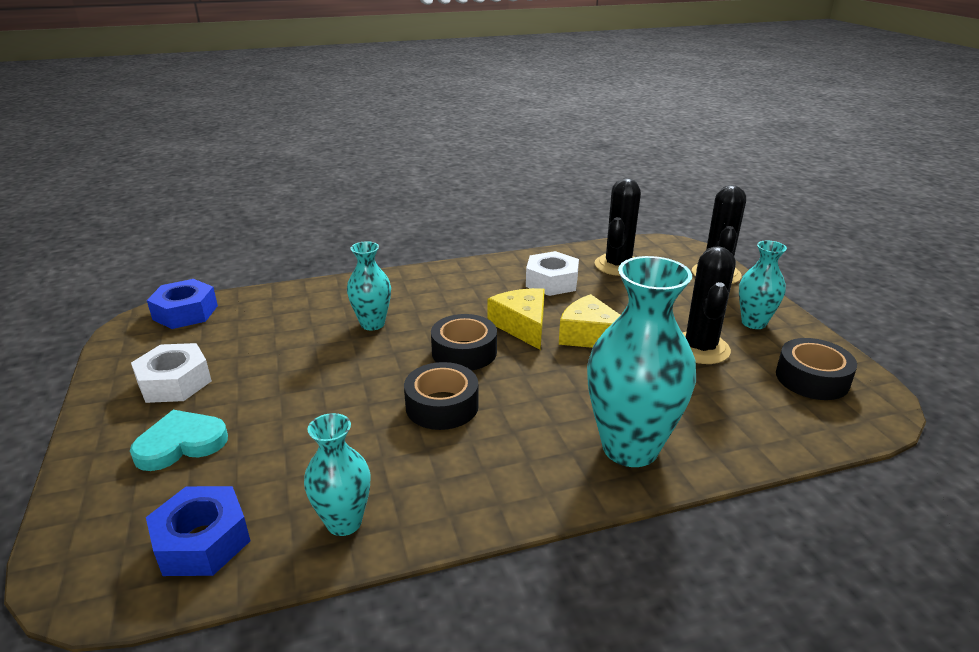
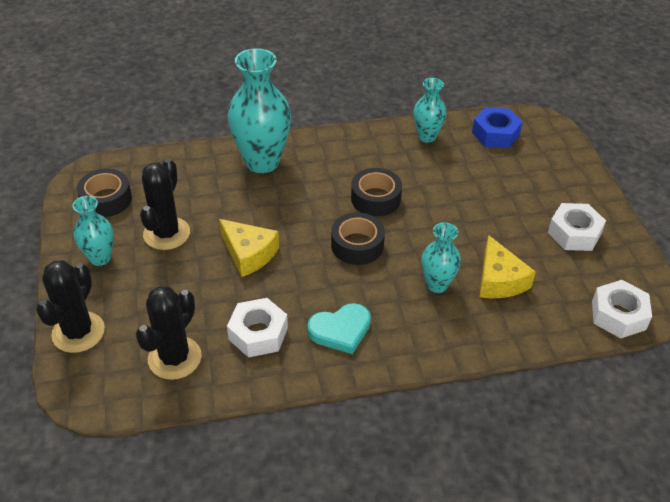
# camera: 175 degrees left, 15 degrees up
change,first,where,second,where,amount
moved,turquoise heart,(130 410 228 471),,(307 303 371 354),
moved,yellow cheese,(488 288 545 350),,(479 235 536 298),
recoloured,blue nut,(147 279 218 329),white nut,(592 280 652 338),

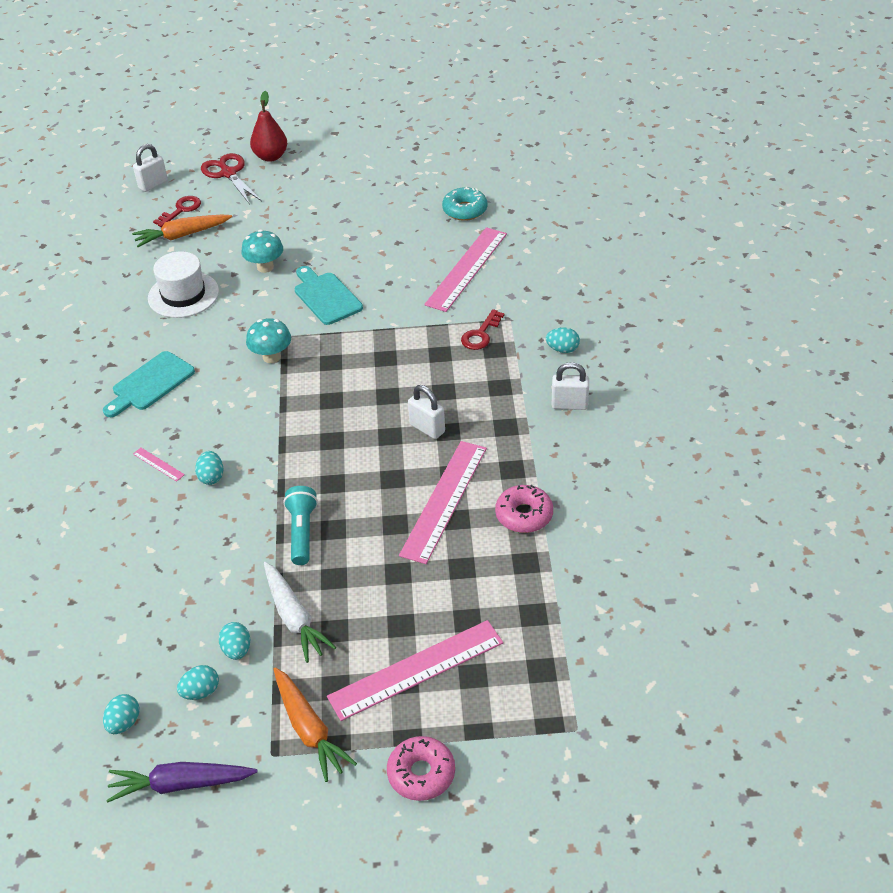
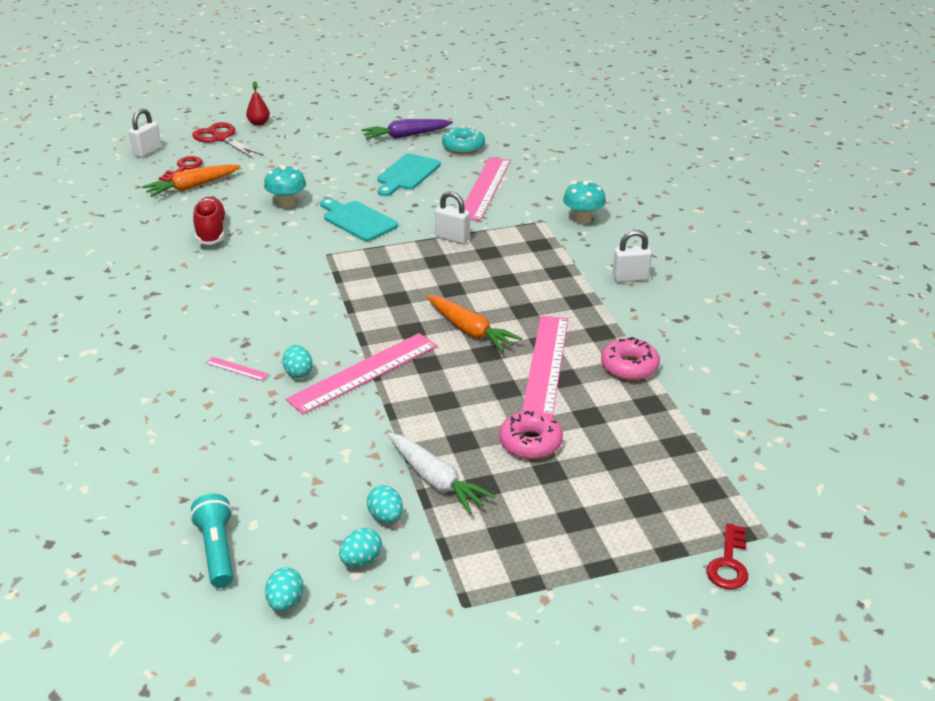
# camera: 15 degrees left, 10 degrees down
change,first,where,second,where,amount
moved,turquoise flashlight,(283 486 318 565),,(190 494 233 588),
replaced,white hat,(148 251 219 318),red shoe,(193 197 226 245),
resized,red pear,(250 91 288 162),,(246 81 270 126),x0.65
moved,pink ruler,(327 620 503 721),,(286 333 437 414),
moved,purple carrot,(106 762 258 803),,(361 119 453 140),
moved,turquoise cutting board,(103 351 195 417),,(377 154 441 196),
moved,orange carrot,(274 667 357 782),,(426 295 522 352),
moved,white padlock,(408 385 445 439),,(435 191 470 244),
moved,pink donut,(387 736 455 801),,(499 411 563 459),
moved,turquoise mushroom,(246 318 291 363),,(563 180 606 224),
moved,red key,(461 309 505 350),,(706 523 748 589),
removed,turquoise egg,(546 327 580 353),,,

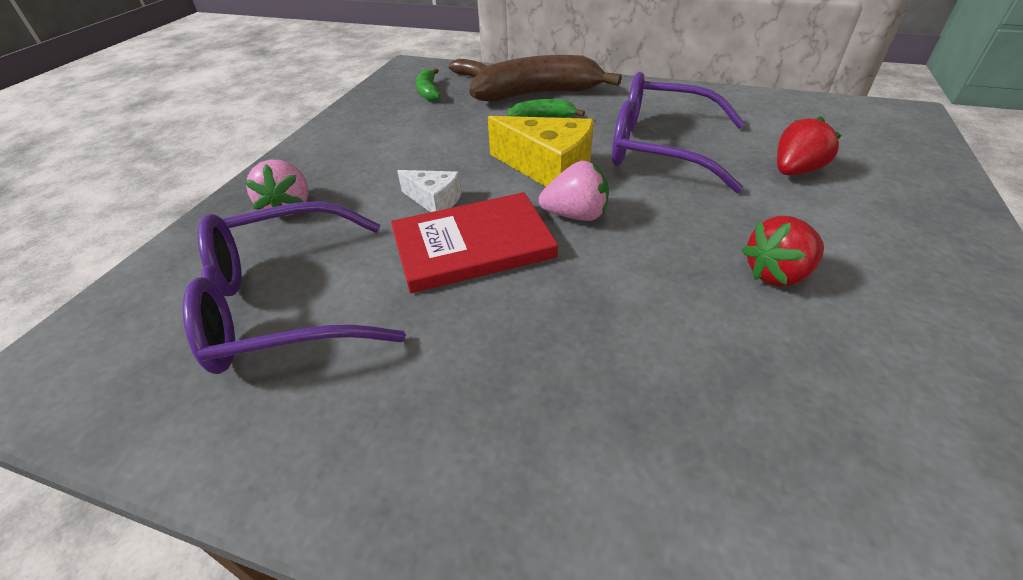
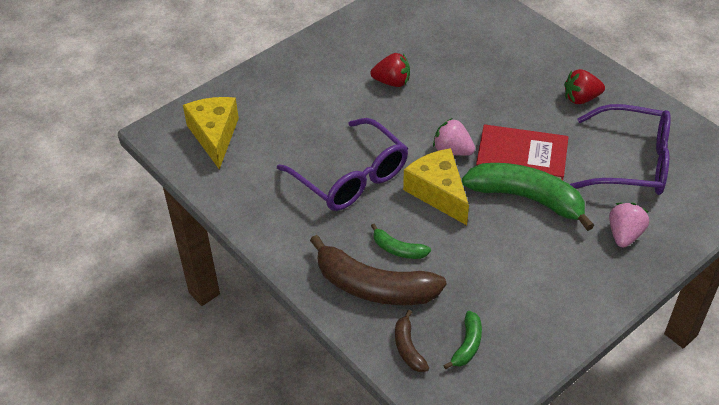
# camera: 150 degrees left, 5 degrees up
change,first,where,second,where,amount
added,,,yellow cheese,(183 97 239 170),
replaced,white cheese,(397 170 462 212),green banana,(462 163 595 231),
moved,red strawberry,(777 116 842 175),,(564 69 605 104),

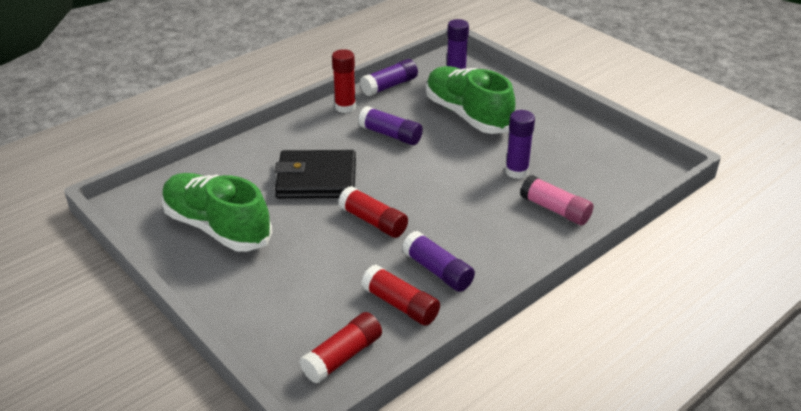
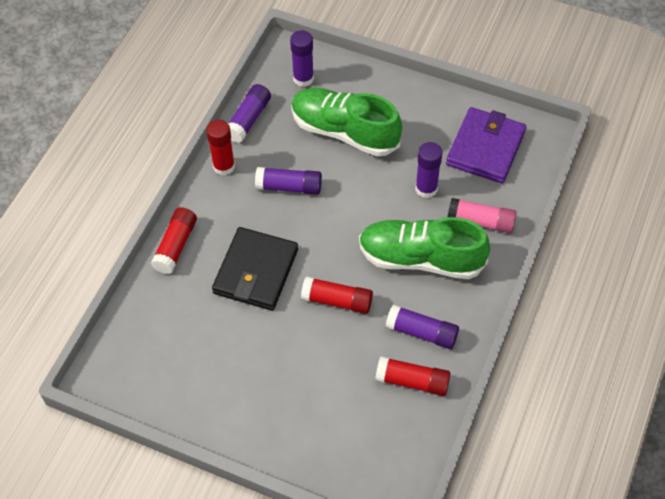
# camera: 25 degrees left, 20 degrees up
change,first,where,second,where,amount
moved,red glue stick,(299 312 382 384),,(151 207 197 274),
turned,black wallet,(274 150 356 198),,(212 227 298 311),45 degrees counterclockwise
moved,green shoe,(161 173 273 252),,(359 217 490 279),
added,,,purple wallet,(446 107 526 183),

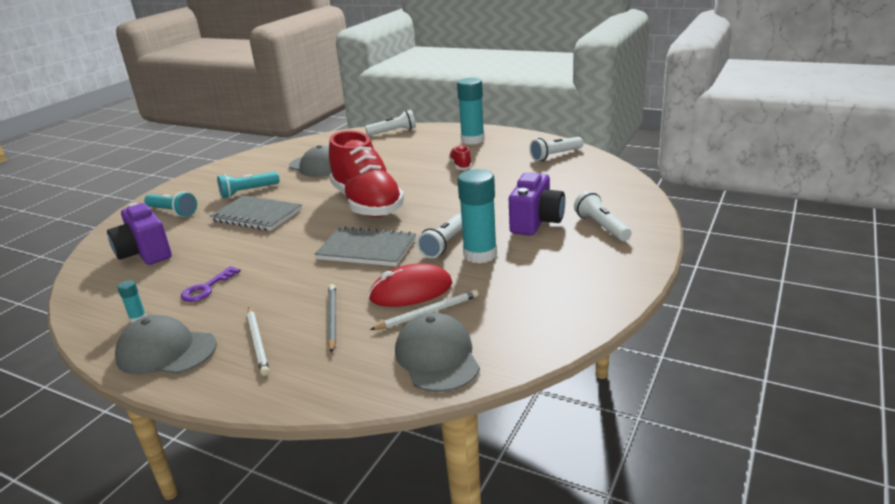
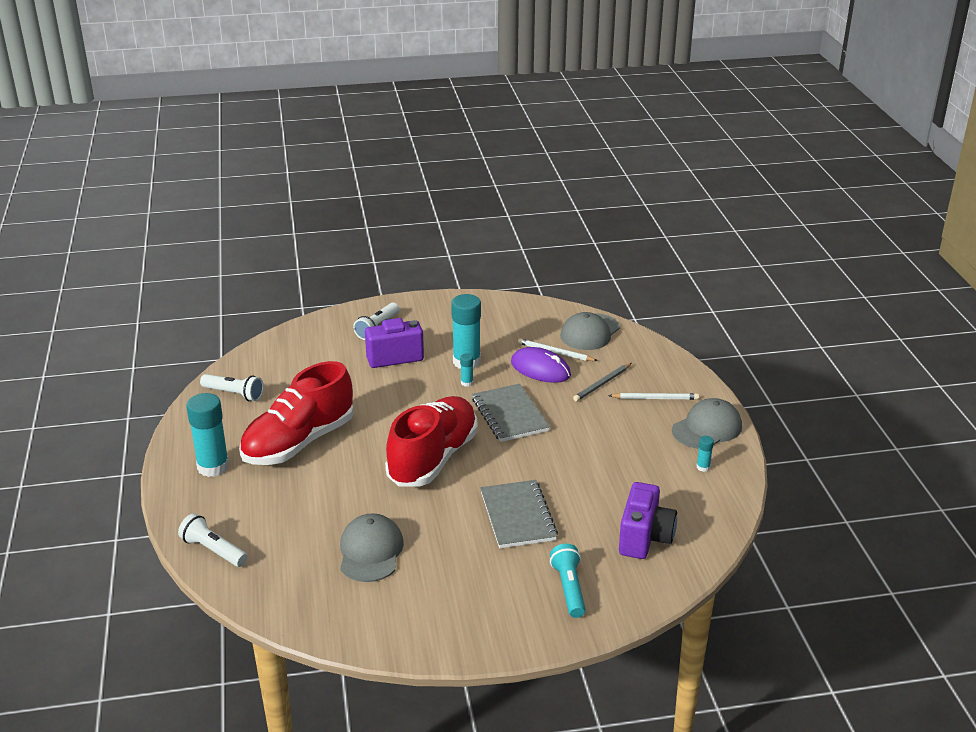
# camera: 130 degrees left, 5 degrees up
change,first,where,second,where,amount
resized,red shoe,(449 145 472 170),,(239 361 354 465),x2.46
replaced,white flashlight,(417 214 462 258),turquoise glue stick,(460 353 473 387),
recoloured,red mouse,(369 263 452 307),purple mouse,(511 347 571 383),
turned,white pencil,(247 307 269 376),,(608 393 699 400),60 degrees clockwise
turned,grey cap,(115 315 217 375),,(672 398 742 449),105 degrees counterclockwise
removed,purple key,(181 266 241 302),,,
removed,turquoise flashlight,(217 172 279 198),,,

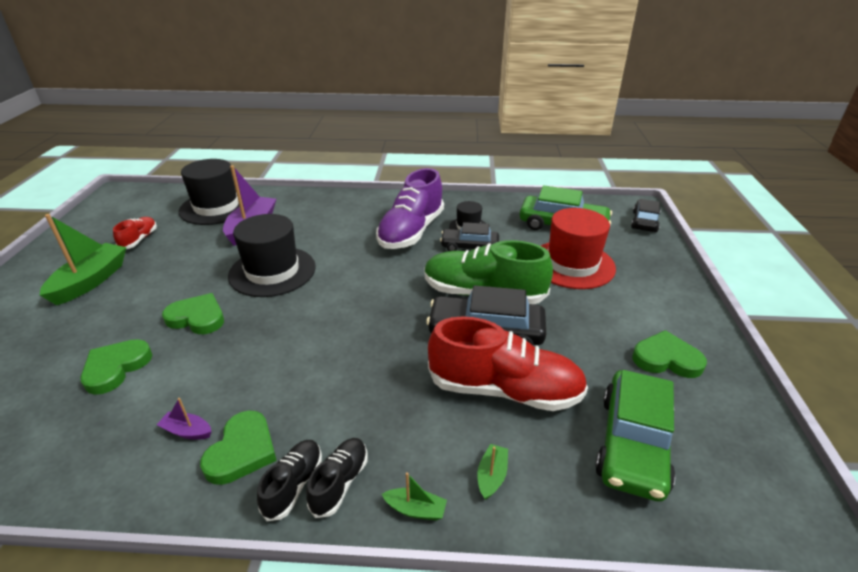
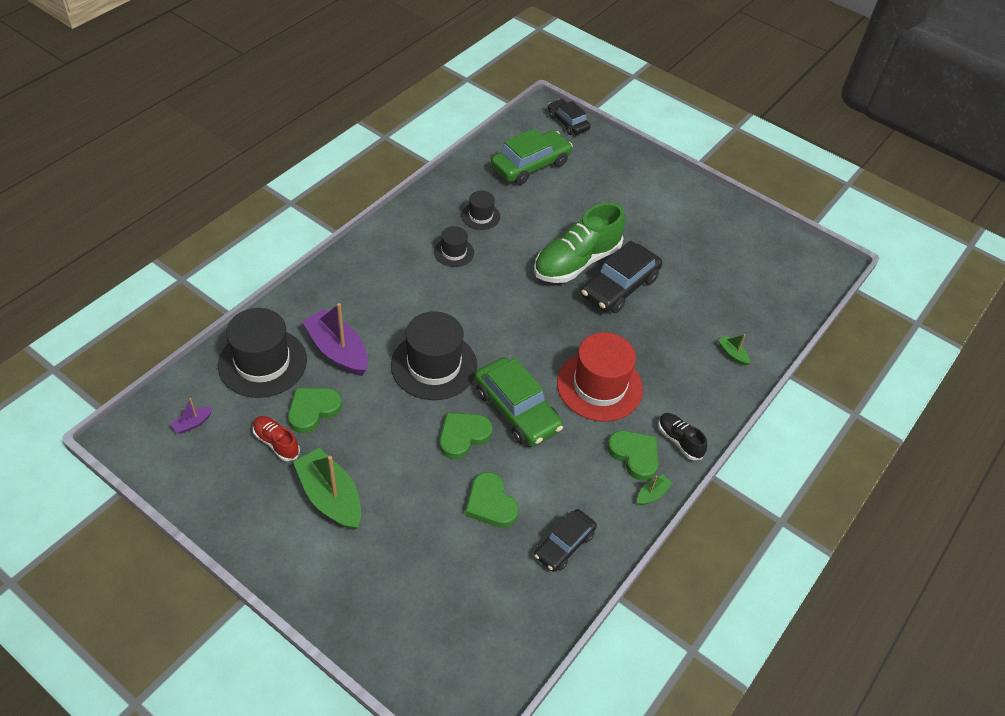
# camera: 60 degrees left, 15 degrees up
change,first,where,second,where,amount
moved,purple boat,(157 398 212 440),,(170 398 213 434),
moved,green heart,(632 330 707 378),,(288 388 342 433),
replaced,purple shoe,(376 168 444 249),black hat,(434 226 474 267),
moved,green car,(595 370 675 502),,(474 357 563 446),
moved,black car,(440 222 499 251),,(534 509 597 572),
moved,red hat,(541 208 616 289),,(557 332 643 422),
moved,green boat,(381 472 447 521),,(637 475 672 505),
removed,black shoe,(306 438 368 518),,,
removed,red shoe,(428 316 588 411),,,

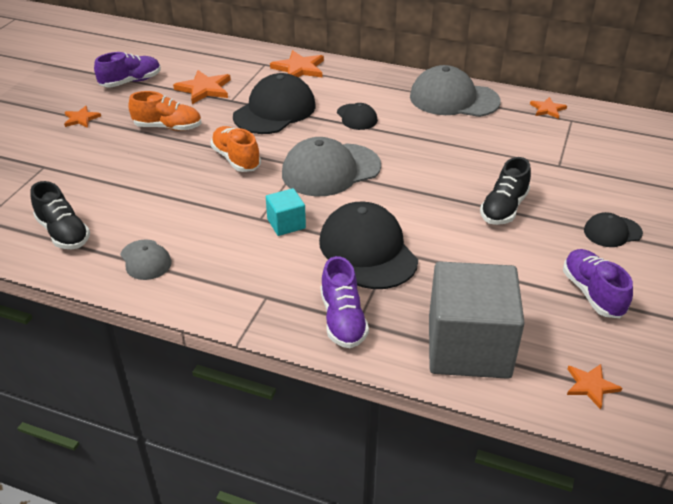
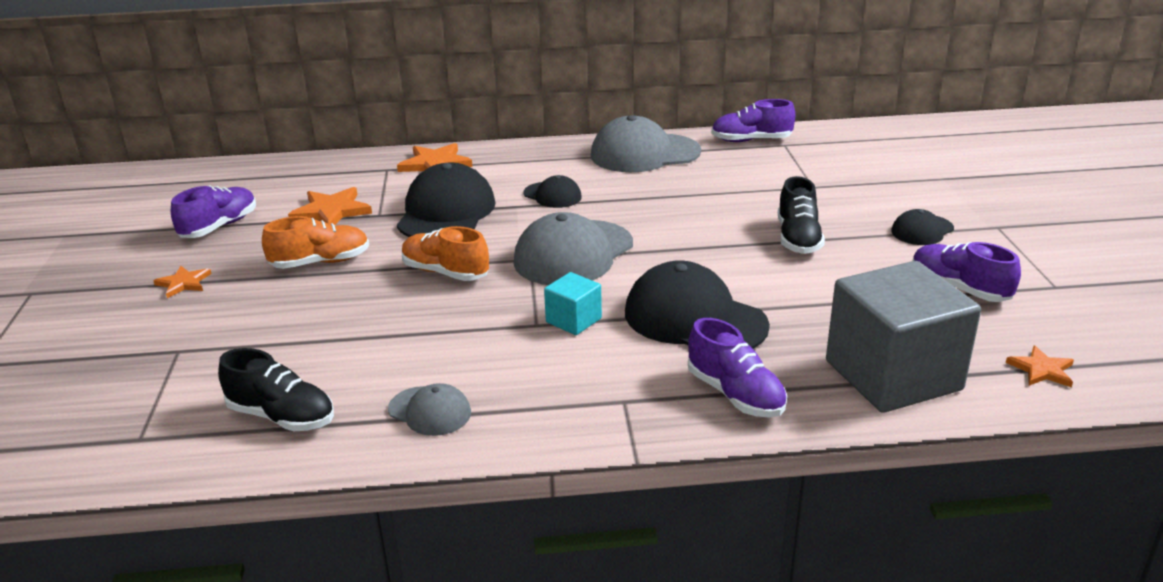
# camera: 25 degrees left, 10 degrees down
change,first,where,second,where,amount
replaced,orange star,(530 97 567 119),purple shoe,(711 99 795 142),

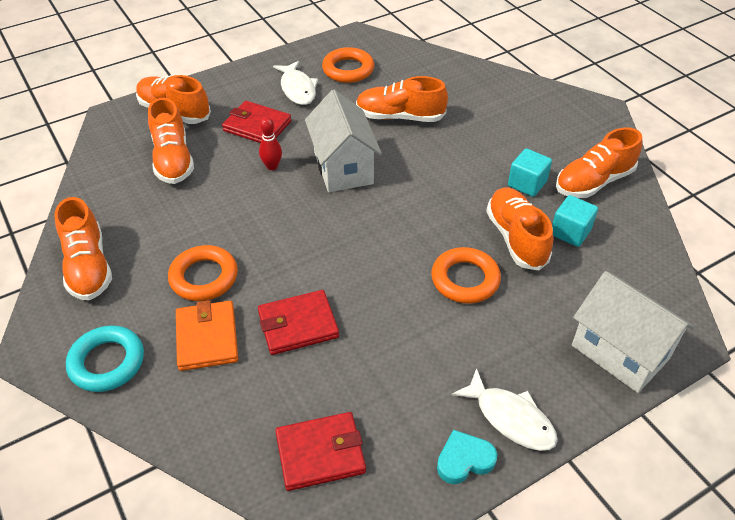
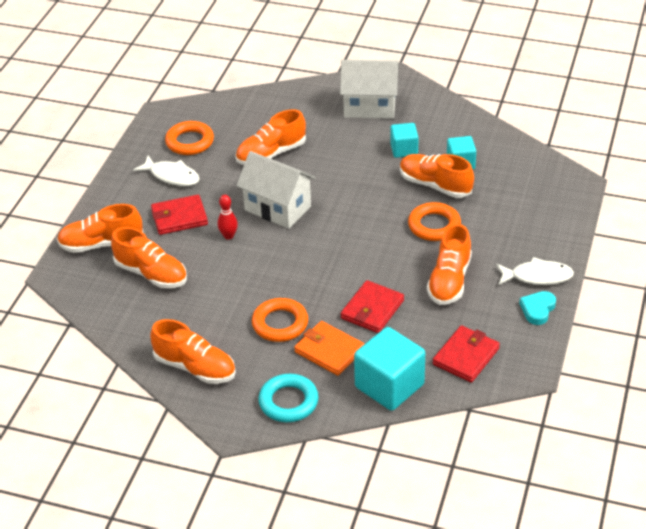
# camera: 40 degrees left, 5 degrees down
change,first,where,second,where,amount
moved,white house,(572 271 695 393),,(340 60 399 119),
added,,,turquoise cube,(354 327 425 411),
moved,orange shoe,(556 128 642 198),,(427 224 472 305),

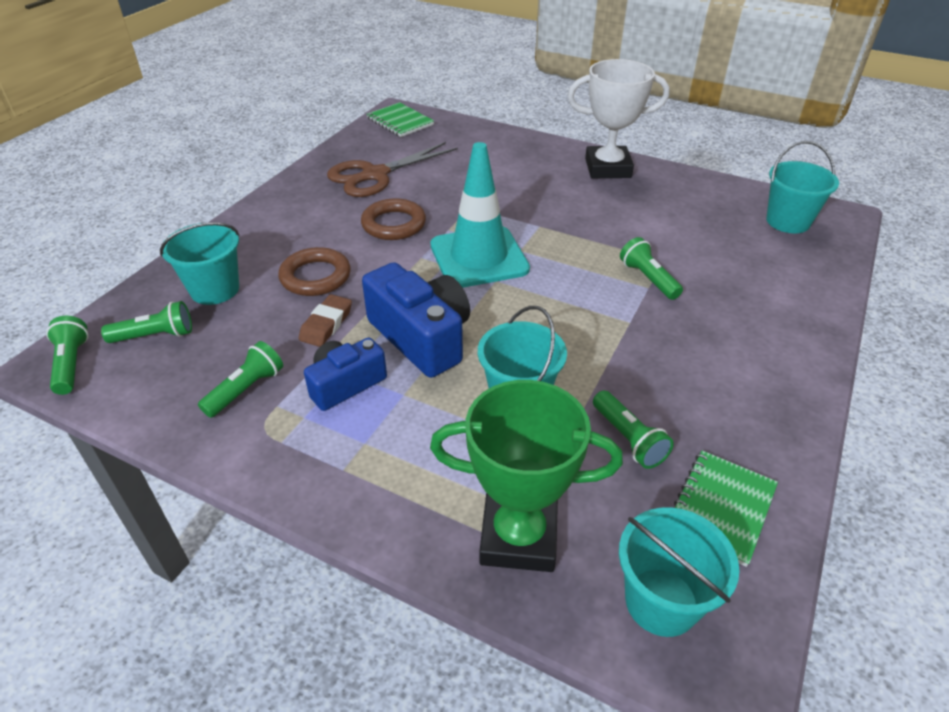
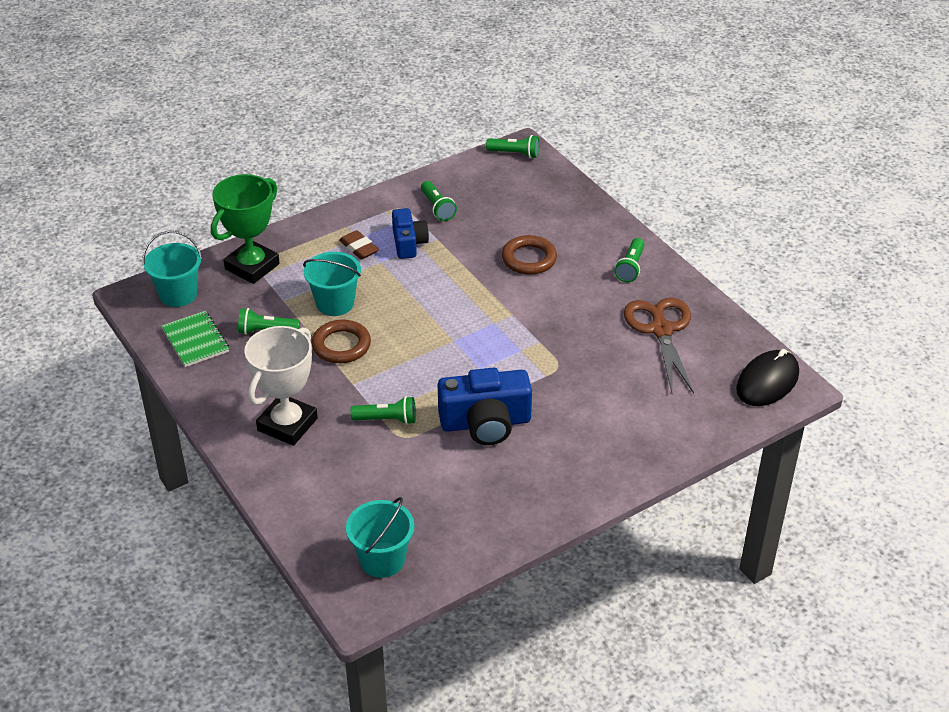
# camera: 120 degrees right, 0 degrees up
change,first,where,second,where,amount
moved,white trophy,(568 59 670 178),,(244 326 318 446),
moved,brown ring,(361 198 426 240),,(312 320 371 363),
moved,brown eraser,(299 294 352 347),,(339 230 379 259),
moved,blue camera,(362 262 470 378),,(438 368 532 445),
moved,green flashlight,(101 301 192 343),,(614 238 645 283),
replaced,green notebook,(366 102 434 137),black mouse,(736 349 799 406),
removed,turquoise bucket,(160 222 240 305),,,
removed,turquoise traffic cone,(430 142 530 288),,,

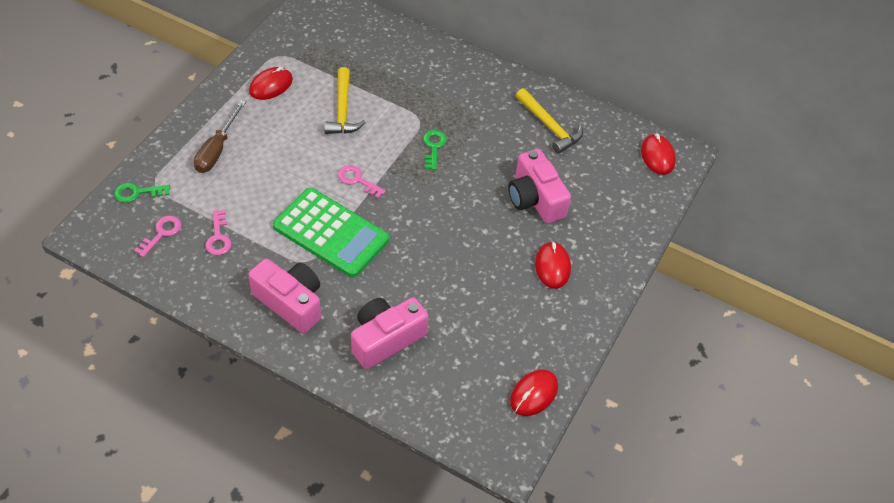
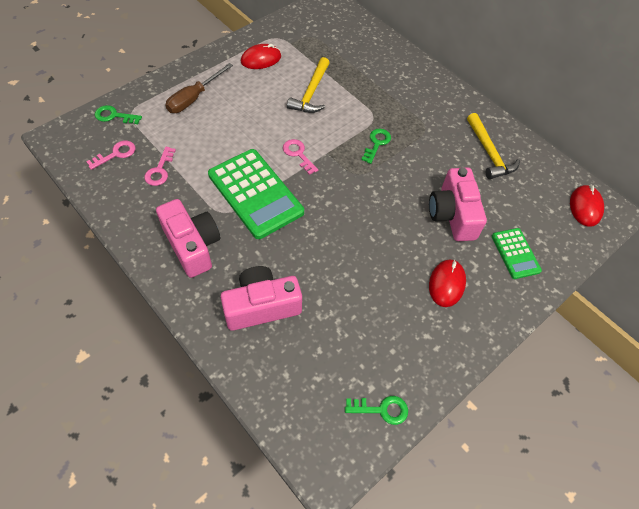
# camera: 20 degrees right, 5 degrees up
change,first,where,second,where,amount
replaced,red mouse,(510 370 558 416),green key,(345 396 408 425),
added,,,green calculator,(492 228 542 279),

